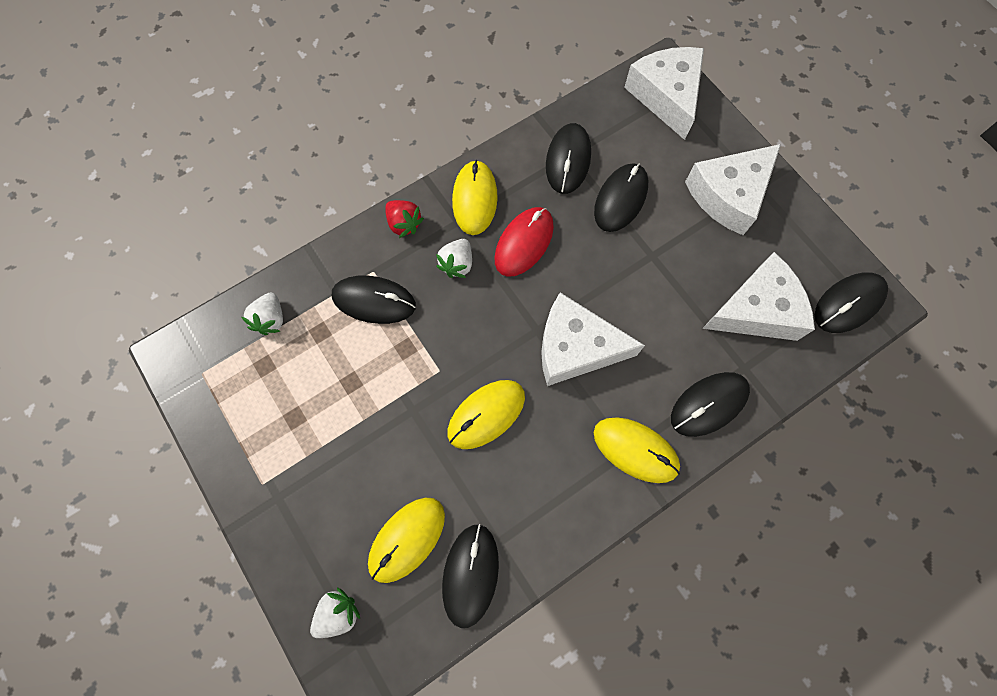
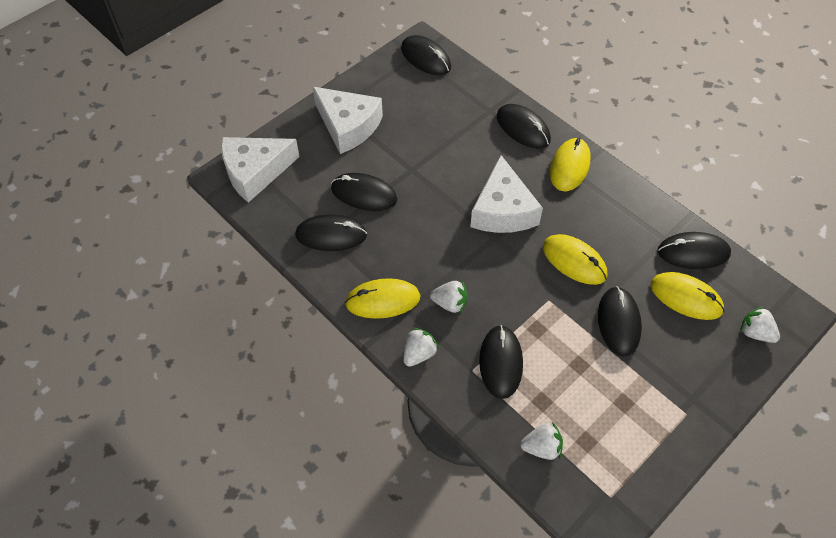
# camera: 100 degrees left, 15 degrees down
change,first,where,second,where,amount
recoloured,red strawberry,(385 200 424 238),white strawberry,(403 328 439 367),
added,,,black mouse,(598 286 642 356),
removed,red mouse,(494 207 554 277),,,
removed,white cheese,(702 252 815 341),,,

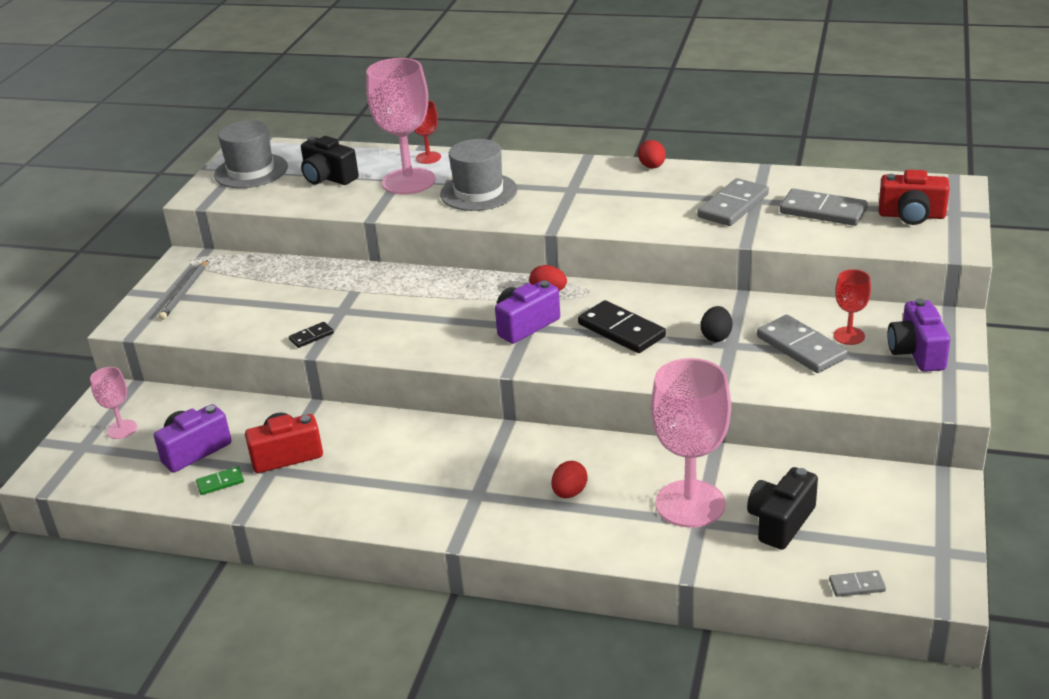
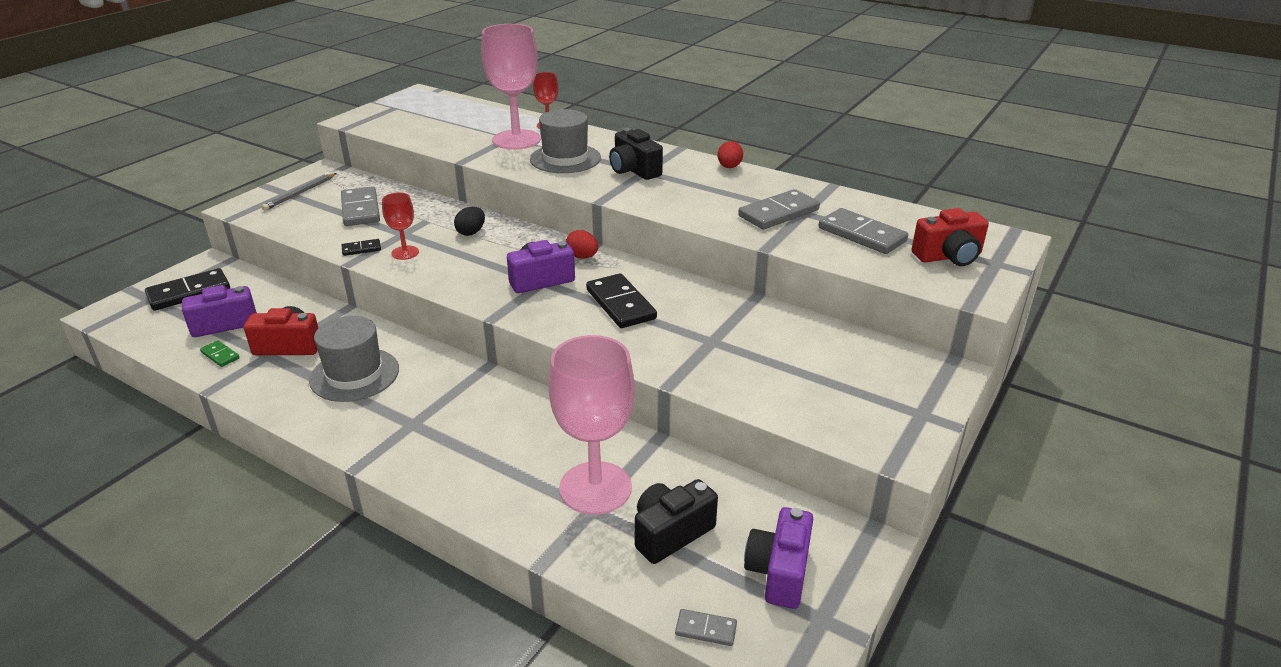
# camera: 15 degrees right, 0 degrees up
change,first,where,second,where,amount
replaced,pink goblet,(90 367 137 439),black domino,(145 268 230 311),
turned,green domino,(196 467 244 495),,(200 340 240 367),45 degrees clockwise
moved,grey hat,(214 120 288 188),,(309 316 399 402),
moved,grey domino,(757 315 848 373),,(341 186 380 226),
moved,red goblet,(833 269 871 345),,(382 193 419 260),
moved,black egg,(701 306 732 342),,(454 207 485 236),
moved,black camera,(301 136 359 185),,(609 128 663 180),
moved,purple camera,(887 299 950 372),,(744 507 813 609),
turned,red camera,(879 170 950 225),,(912 208 989 266),45 degrees counterclockwise
removed,red egg,(552 461 588 498),,,

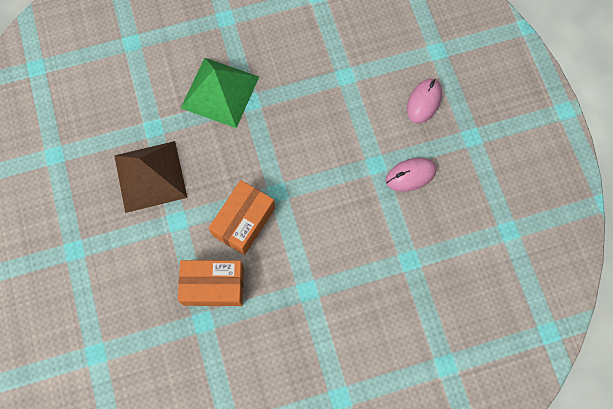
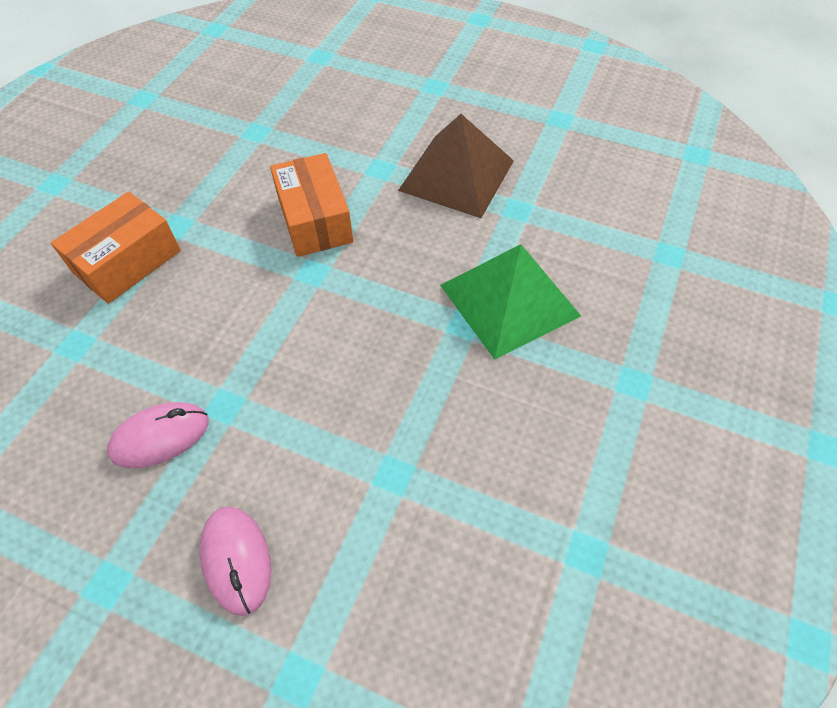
# camera: 130 degrees right, 15 degrees down
change,first,where,second,where,amount
moved,orange box,(178 260 244 306),,(51 192 181 304),
turned,pink mouse,(386 158 437 192),,(107 402 209 468),45 degrees clockwise

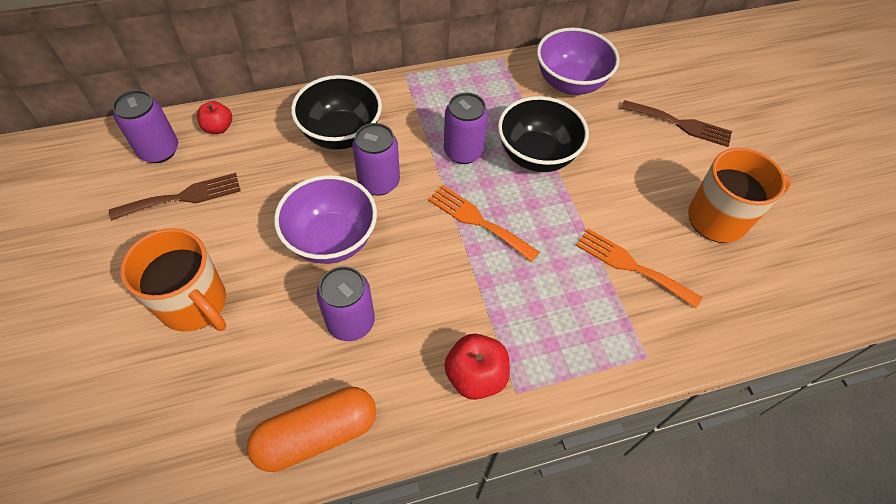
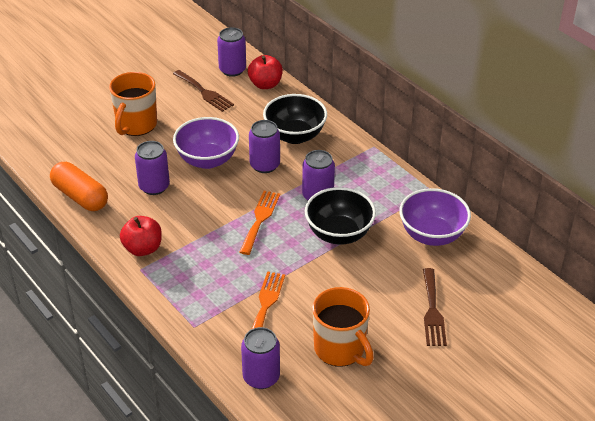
# camera: 70 degrees right, 15 degrees down
change,first,where,second,where,amount
added,,,purple can,(241 327 280 389),
resized,red apple,(197 101 232 134),,(248 55 283 89),x1.52

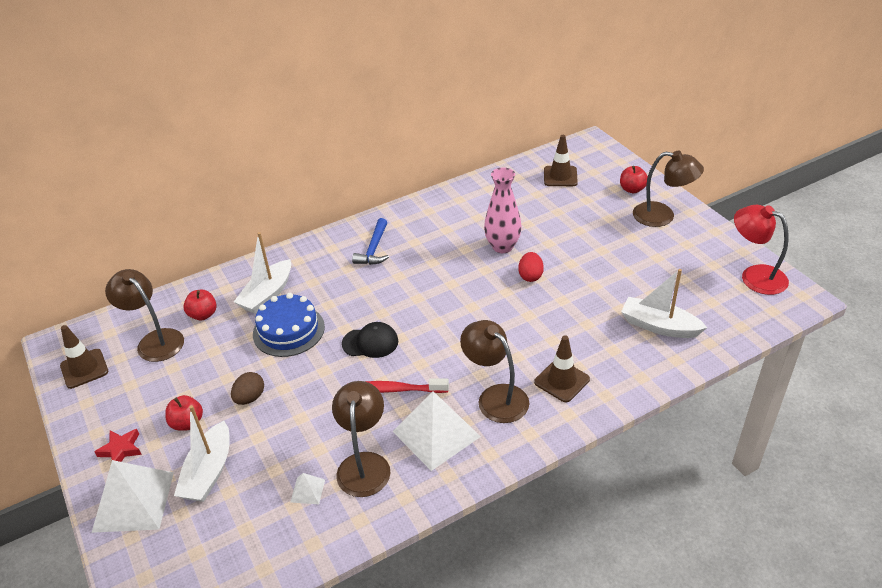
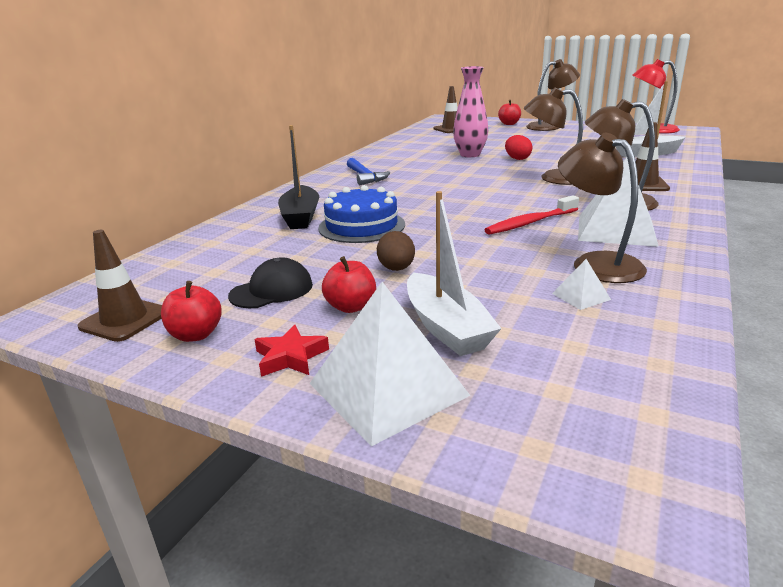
# camera: 35 degrees left, 15 degrees down
change,first,where,second,where,amount
moved,red apple,(183 290 217 320),,(161 281 222 342),
moved,black cap,(342 322 398 358),,(228 258 313 308),
recoloured,white boat,(234 232 291 314),black boat,(278 125 319 229),
moved,brown lamp,(105 269 184 362),,(524 87 583 185),

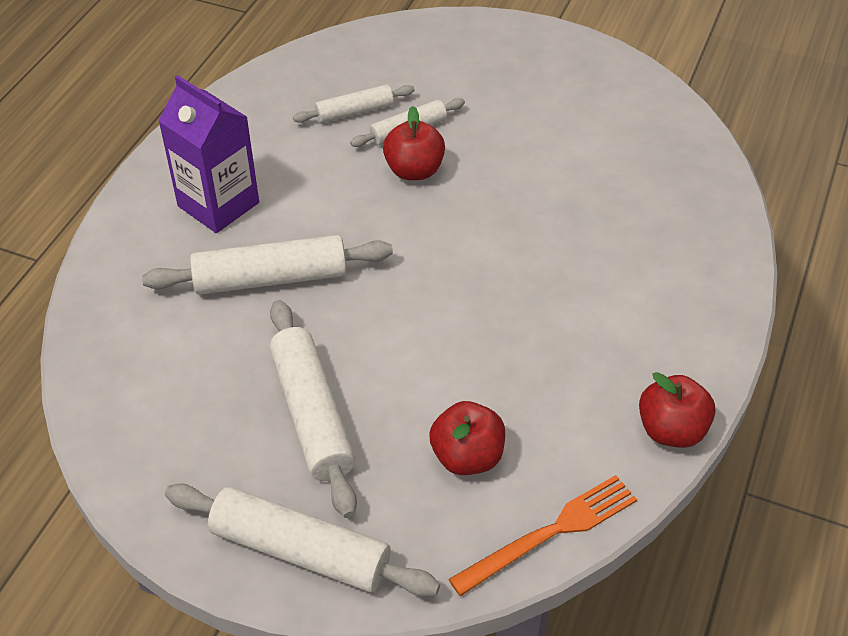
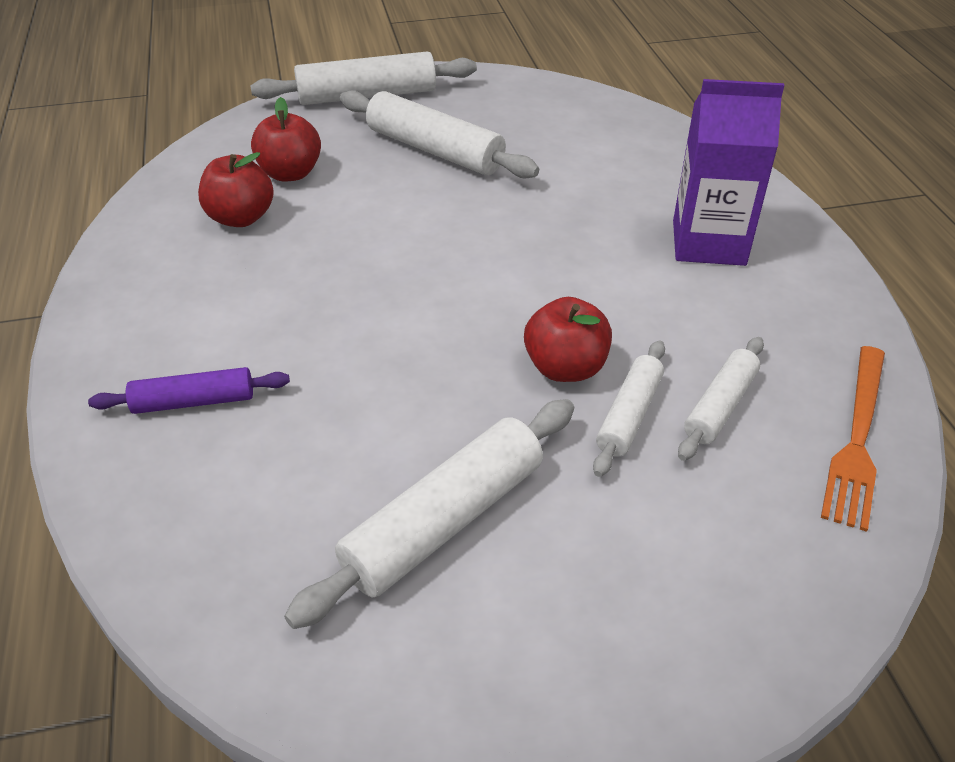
# camera: 145 degrees right, 5 degrees down
change,first,where,second,where,amount
added,,,purple rolling pin,(88 367 290 414),
moved,red apple,(639 372 715 448),,(198 152 274 227),
moved,white rolling pin,(142 235 393 295),,(284 399 574 629),
moved,orange fork,(449 475 637 596),,(821 346 885 532),

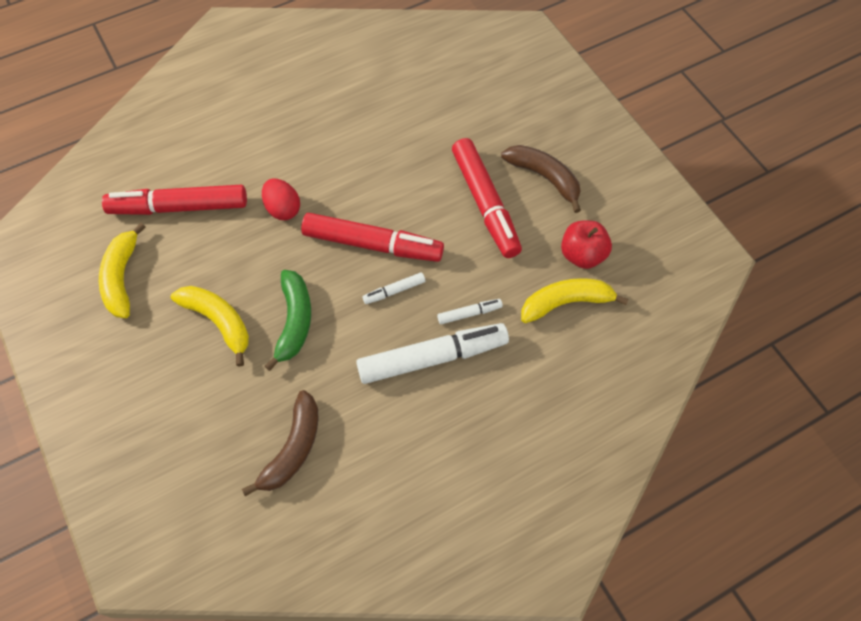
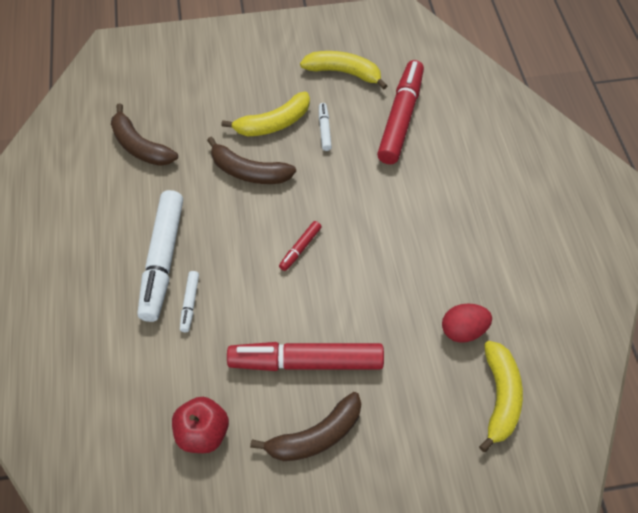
# camera: 110 degrees right, 5 degrees down
change,first,where,second,where,amount
recoloured,green banana,(265 270 311 371),brown banana,(207 137 296 184),
resized,red marker,(301 213 444 262),,(279 221 322 271),x0.45
moved,white marker,(363 272 425 304),,(319 103 332 151),
moved,red egg,(262 178 300 220),,(442 303 492 343),
moved,yellow banana,(521 278 628 323),,(479 341 523 452),

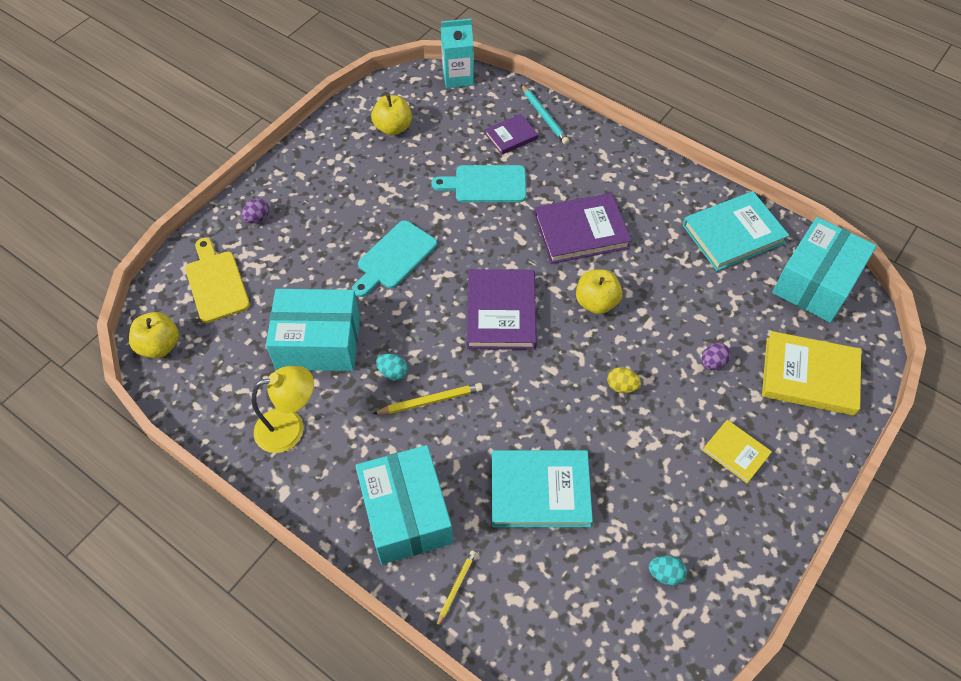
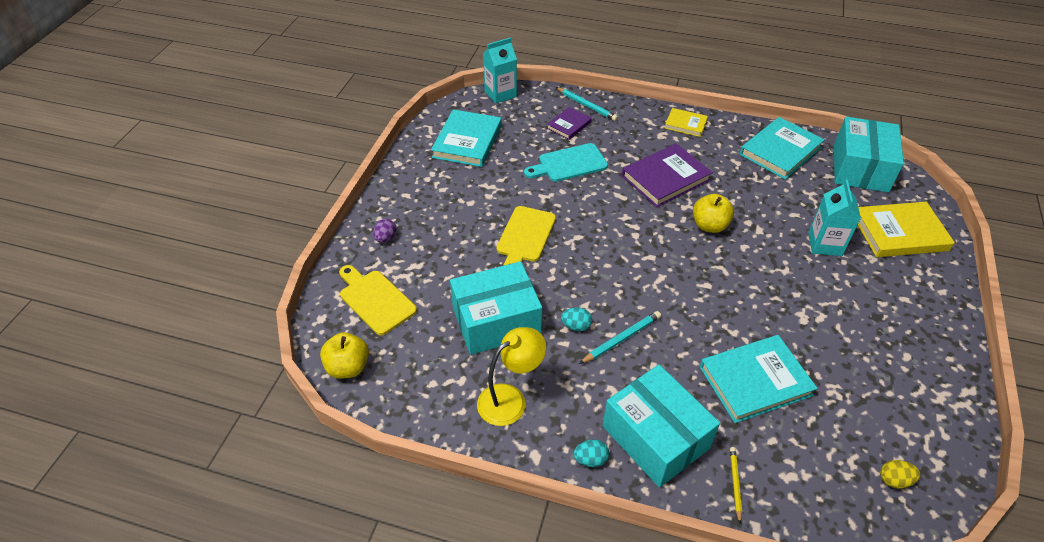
# camera: 20 degrees left, 10 degrees down
change,first,where,second,where,amount
replaced,yellow apple,(371 94 412 135),turquoise book,(431 109 502 167),
recoloured,turquoise cutting board,(352 220 437 297),yellow cutting board,(497 206 556 266),
moved,turquoise egg,(649 556 687 585),,(573 439 609 467),
recoloured,yellow pencil,(373 383 483 414),turquoise pencil,(579 311 661 364),
moved,yellow book,(702 420 772 483),,(664 108 708 137),
replaced,purple egg,(702 343 731 370),turquoise carton,(808 180 861 256),
moved,yellow egg,(607 367 641 393),,(880 460 920 489),
removed,purple book,(467 269 537 350),,,

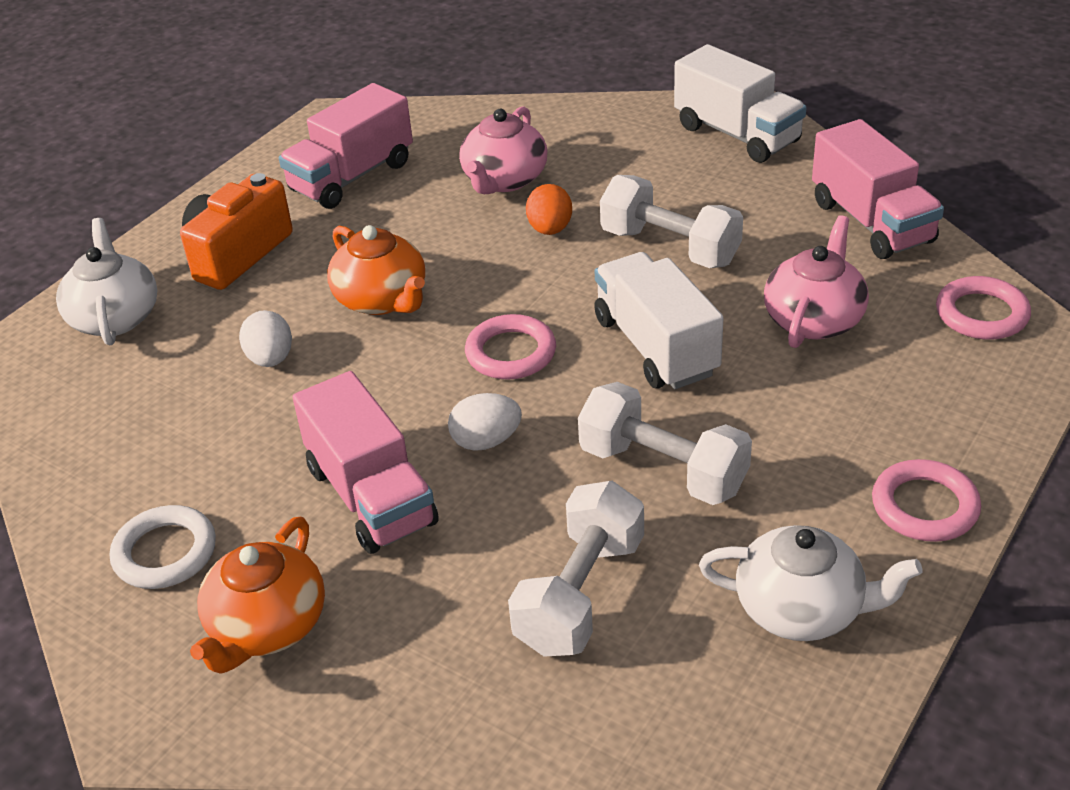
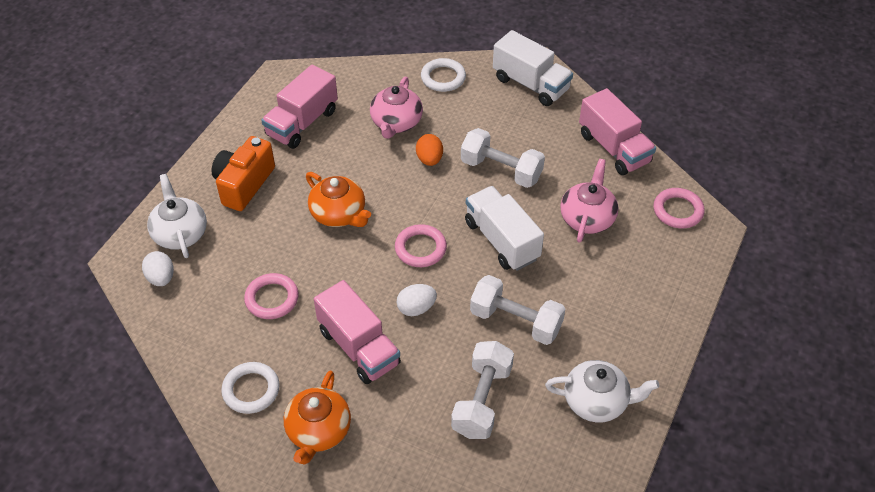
# camera: 10 degrees left, 10 degrees up
change,first,where,second,where,amount
moved,white egg,(239 310 292 367),,(142 251 174 286),
moved,pink ring,(872 459 981 542),,(244 273 299 319),
added,,,white ring,(421 58 466 92),

